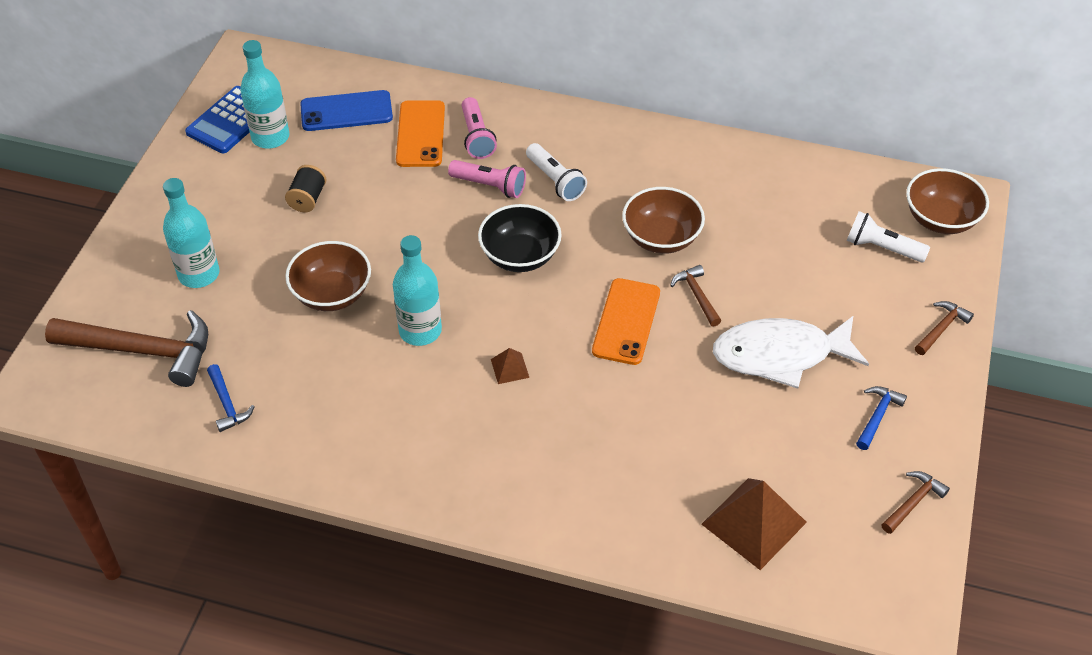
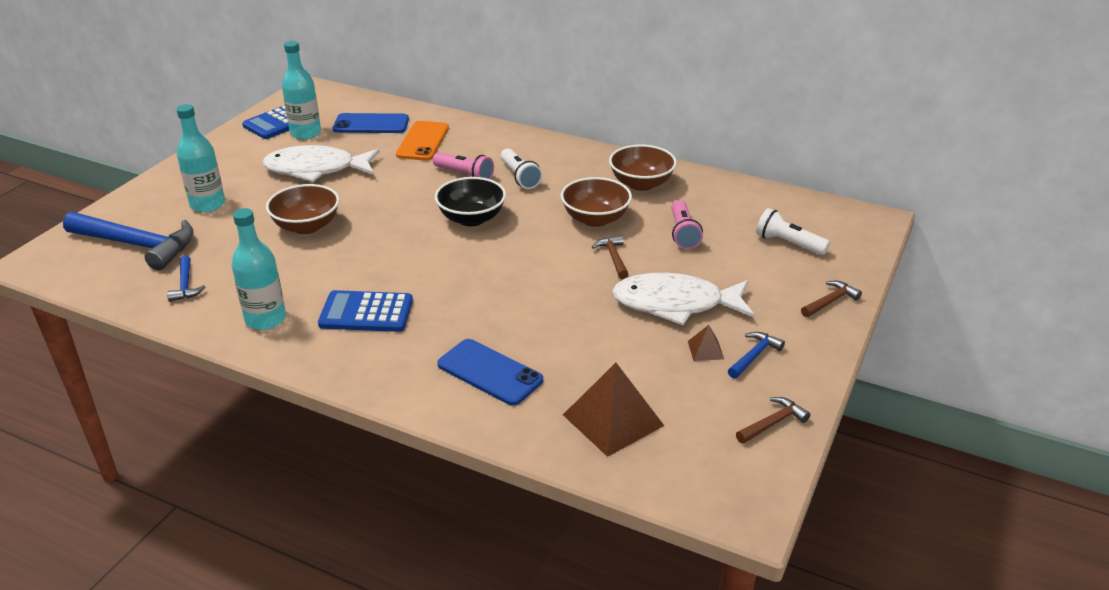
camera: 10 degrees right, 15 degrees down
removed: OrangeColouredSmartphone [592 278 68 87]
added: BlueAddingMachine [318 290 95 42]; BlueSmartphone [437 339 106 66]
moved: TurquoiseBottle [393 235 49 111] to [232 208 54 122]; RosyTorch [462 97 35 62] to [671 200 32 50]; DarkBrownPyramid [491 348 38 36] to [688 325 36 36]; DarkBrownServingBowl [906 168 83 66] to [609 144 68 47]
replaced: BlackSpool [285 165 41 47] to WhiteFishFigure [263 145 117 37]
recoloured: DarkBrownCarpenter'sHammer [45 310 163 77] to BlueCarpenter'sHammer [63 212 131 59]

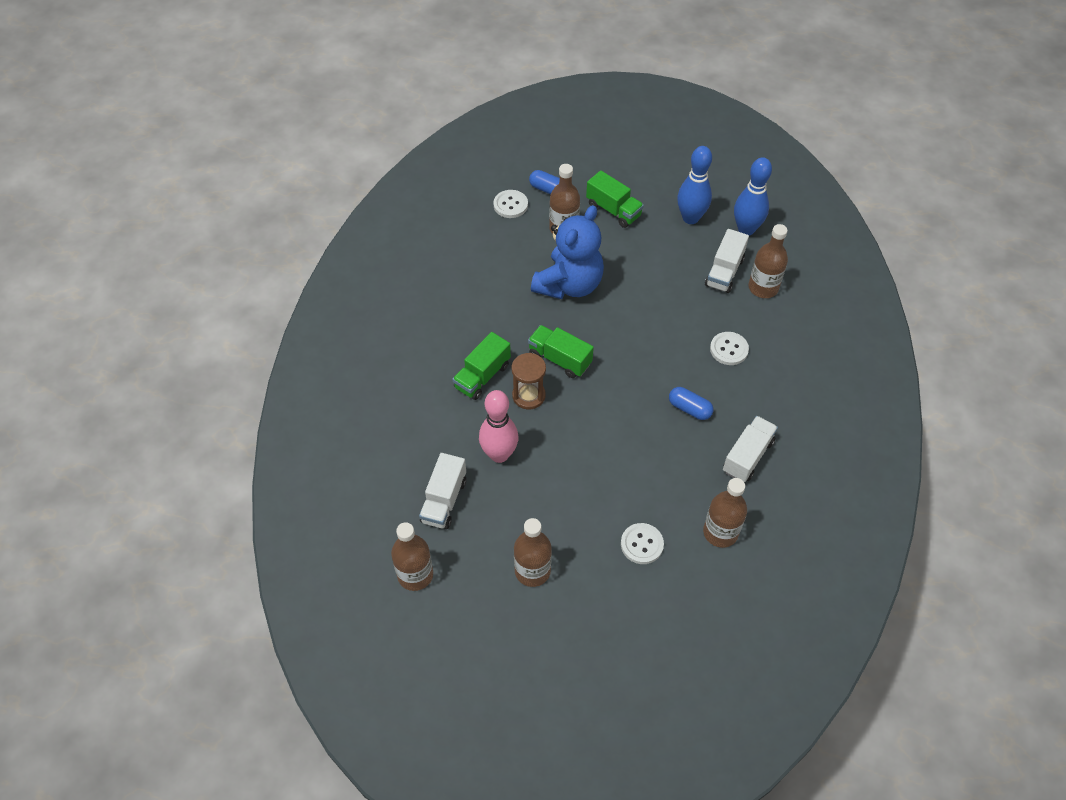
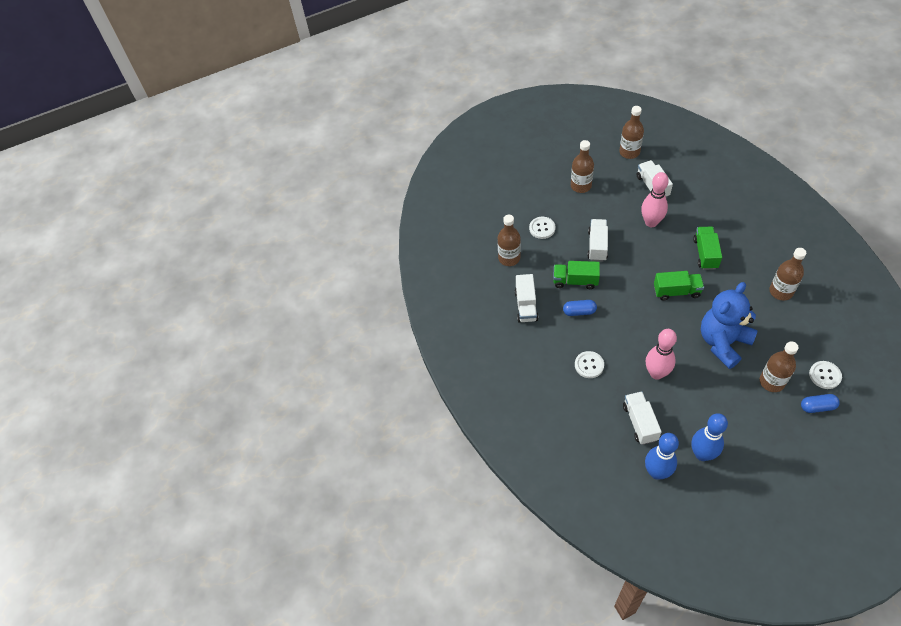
camera: 150 degrees right, 0 degrees up
removed: DarkBrownHourglass [512 353 34 57]
added: WhiteTruck [587 219 21 42]; RosyBowlingPin [646 329 31 51]
moved: EmeraldTruck [586 170 58 58] to [553 261 47 28]; DarkBrownBottle [748 224 40 74] to [769 248 37 52]
turned: BlueStuffedBear [531 205 73 94] = [701 282 57 87] 45 degrees clockwise

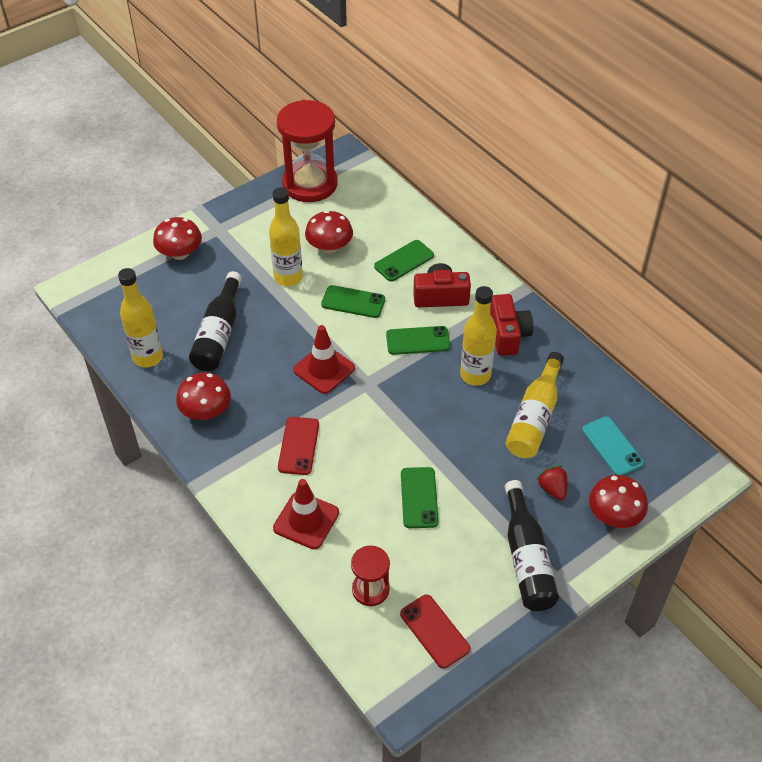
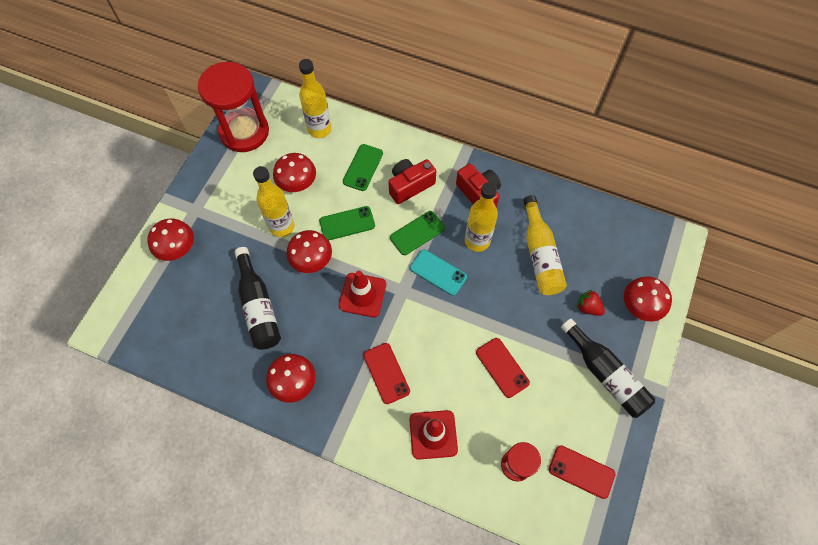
camera: 30 degrees left, 15 degrees up
added: ScarletFungus [286 230 46 43]
moved: YellowBottle [118 268 45 100] to [299 59 32 79]; TurquoiseSmartphone [582 416 62 59] to [410 250 57 46]
recoloured: EmeraldSmartphone [401 467 38 61] to ScarletSmartphone [476 338 54 60]

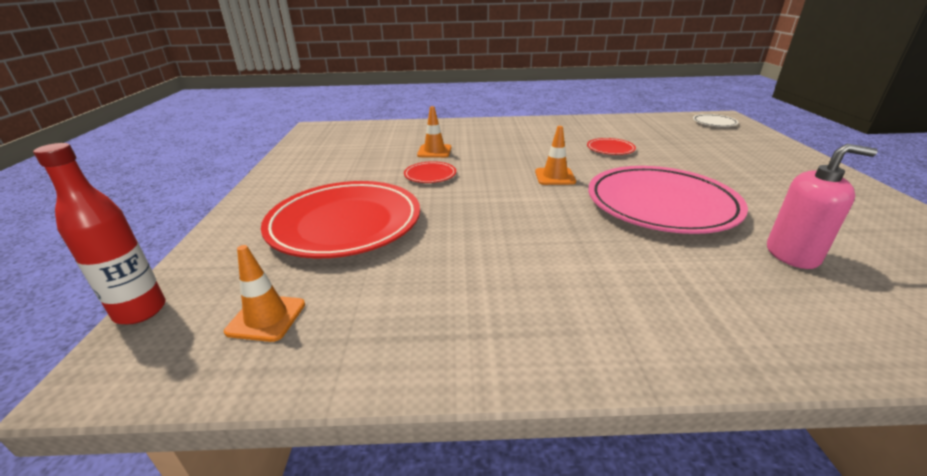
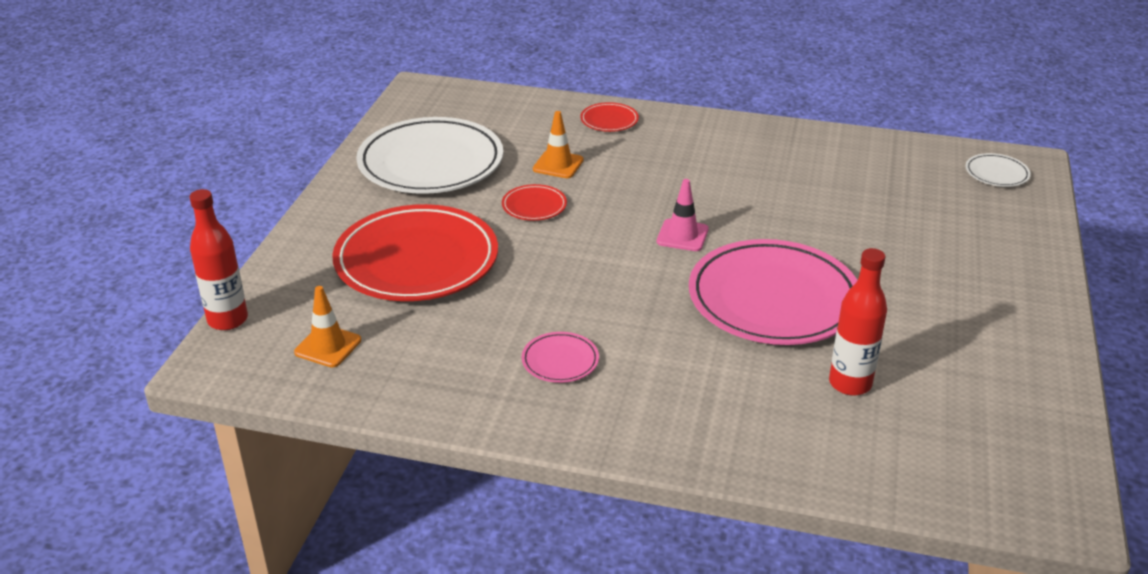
camera: 15 degrees right, 5 degrees up
added: WhiteFlatDish [356 117 147 77]; RosyFlatDish [522 332 77 51]
moved: ScarletFlatDish [587 138 49 17] to [580 102 59 30]
replaced: RosyPumpBottle [767 144 111 125] to ScarletBottle [829 248 58 148]
recoloured: OrangeColouredSafetyCone [535 126 41 59] to RosySafetyCone [657 179 52 72]

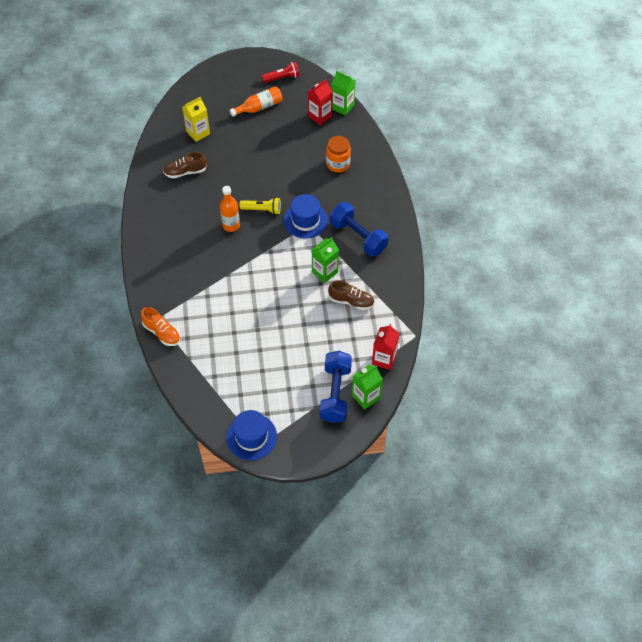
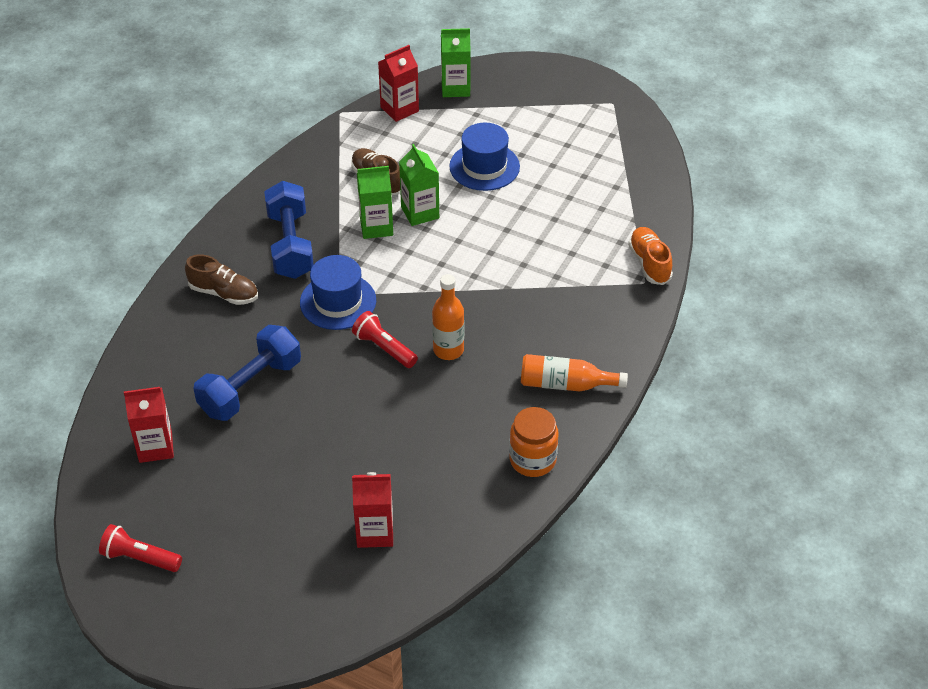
camera: 145 degrees left, 10 degrees down
moved: DarkBrownShoe [163 152 44 27] to [185 254 73 51]; BlueTopHat [226 410 51 50] to [449 123 71 68]; OrangeColouredBottle [230 86 52 31] to [521 354 107 38]; BlueFreeWeight [320 351 32 72] to [193 325 108 96]; OrangeColouredJamJar [326 136 25 37] to [509 407 50 70]; EmeraldJuiceCarton [332 71 23 45] to [399 144 40 82]
recoloured: YellowJuiceCarton [182 96 28 46] to ScarletJuiceCarton [352 472 41 76]; YellowTorch [240 197 41 18] to ScarletTorch [352 311 66 57]

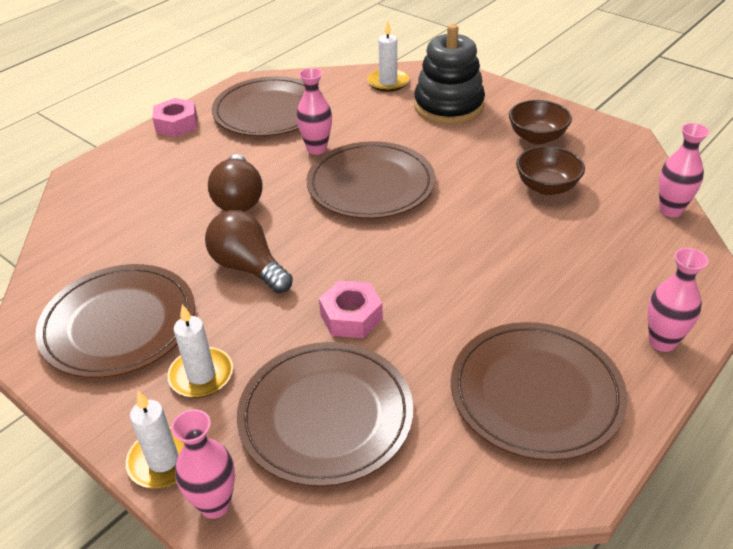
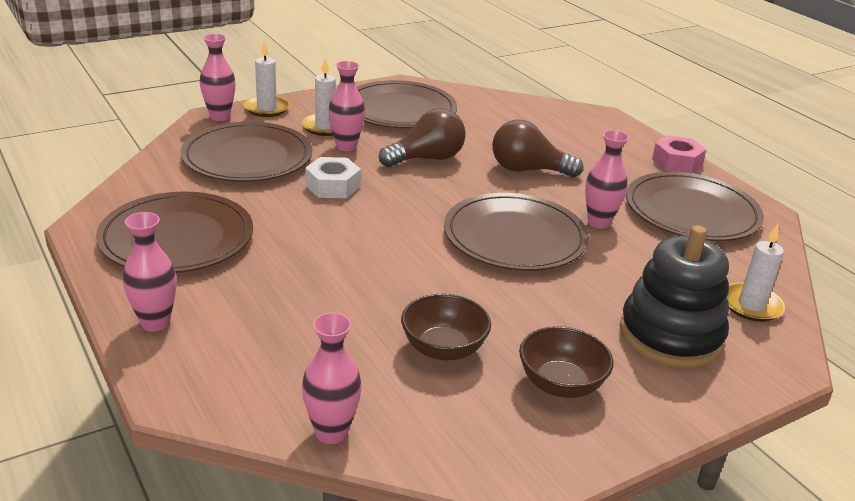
camera: 105 degrees right, 10 degrees down
added: RosyVase [328 61 37 90]
recoloured: RosyHexagonNut [319 281 64 57] to WhiteHexagonNut [305 157 56 41]

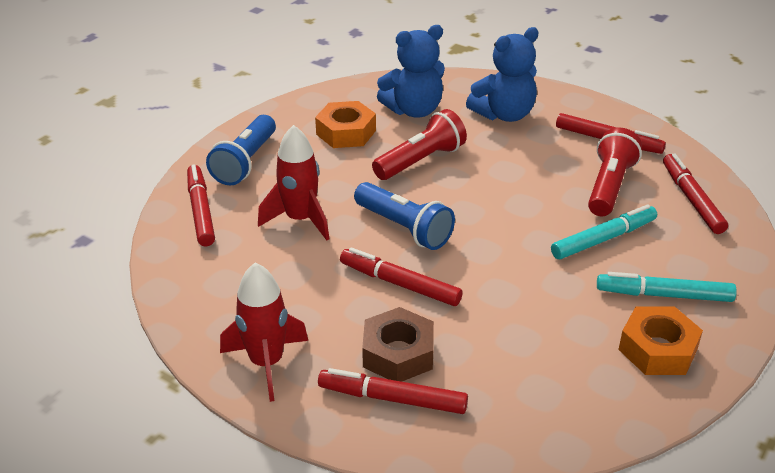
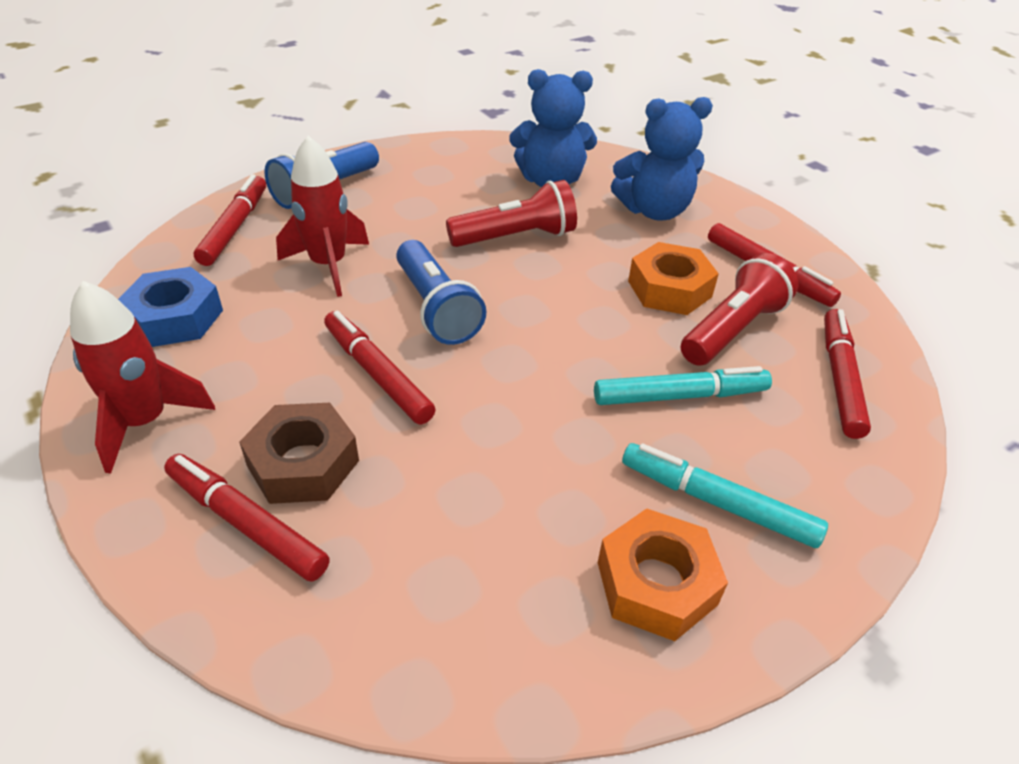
camera: 20 degrees right, 5 degrees up
added: BlueHexagonNut [118 267 105 80]
moved: OrangeColouredHexagonNut [315 101 61 47] to [628 242 91 73]

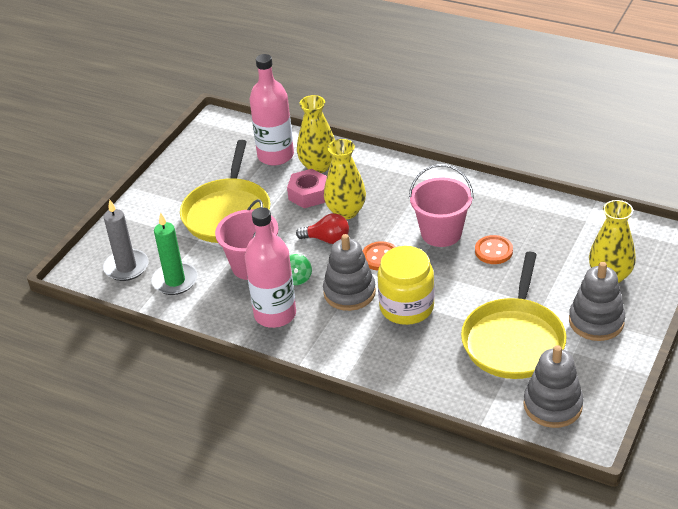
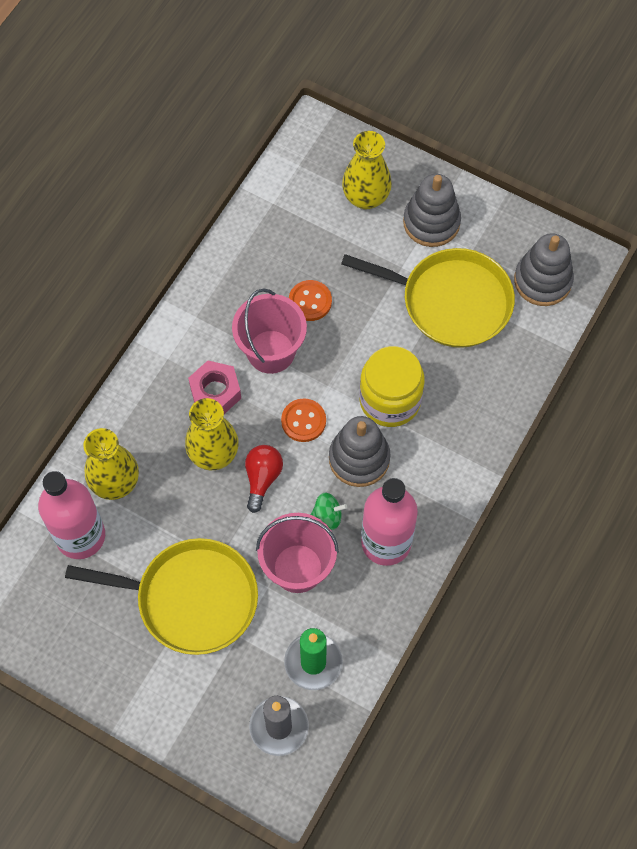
camera: 90 degrees left, 25 degrees up
moved: RosyHexagonNut [287 169 40 39] to [188 361 53 53]

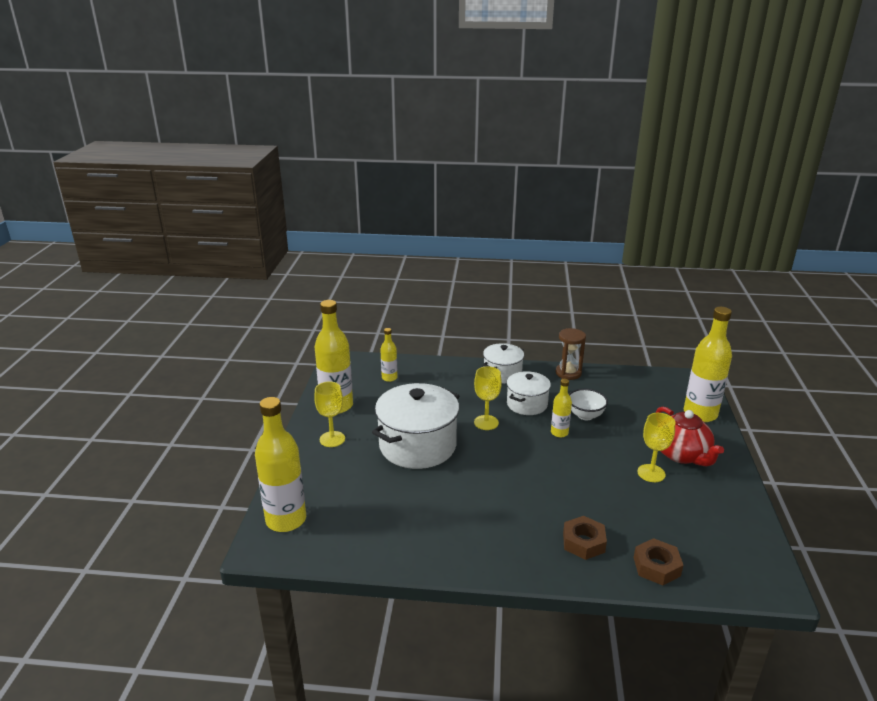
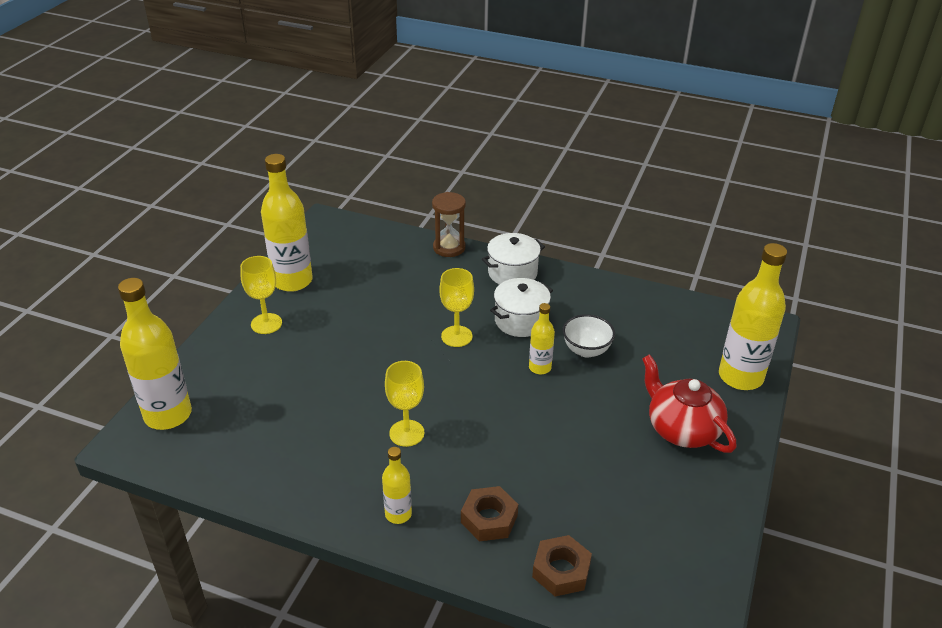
camera: 15 degrees right, 10 degrees up
removed: WhiteStockpot [372 383 87 86]
moved: YellowBottle [380 328 17 54] to [382 447 30 77]; DarkBrownHourglass [555 328 31 52] to [432 192 34 65]; YellowGoblet [637 413 38 69] to [385 361 39 86]
turned: ScarletTeapot [656 407 68 59] = [642 354 94 99] 150 degrees clockwise

